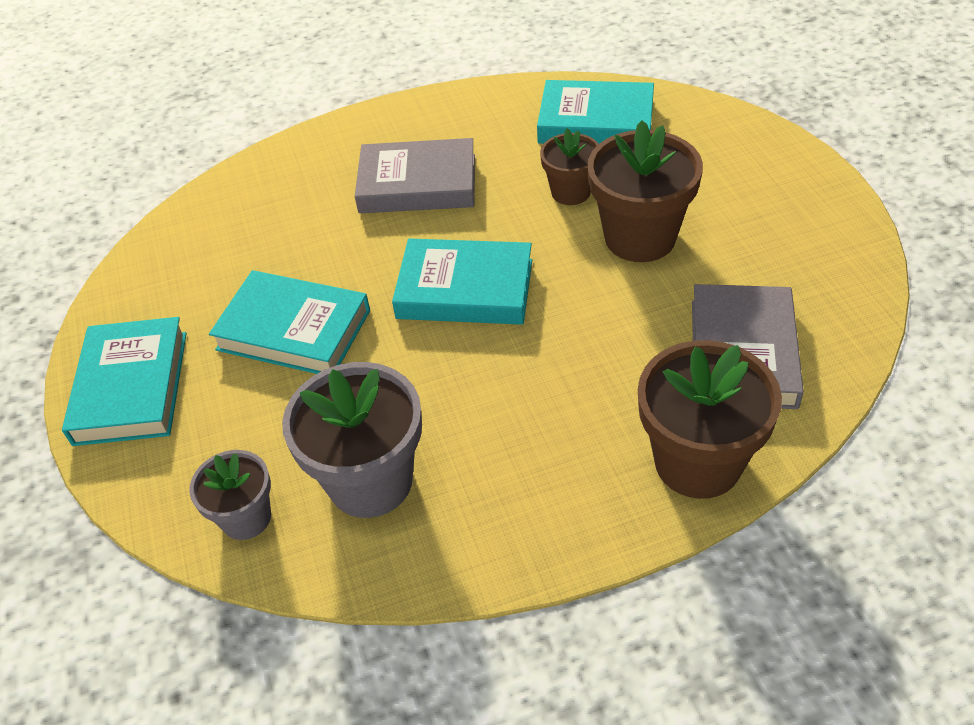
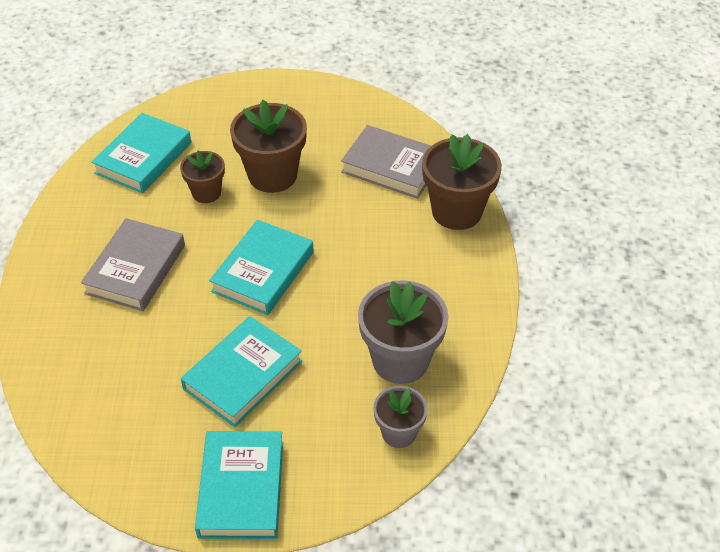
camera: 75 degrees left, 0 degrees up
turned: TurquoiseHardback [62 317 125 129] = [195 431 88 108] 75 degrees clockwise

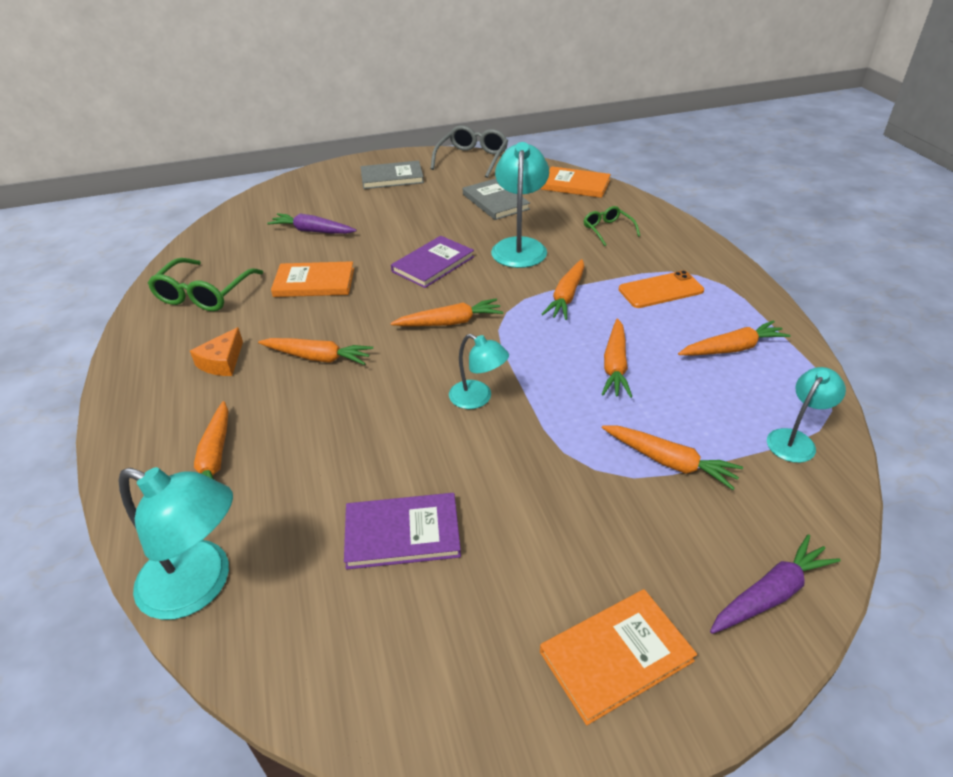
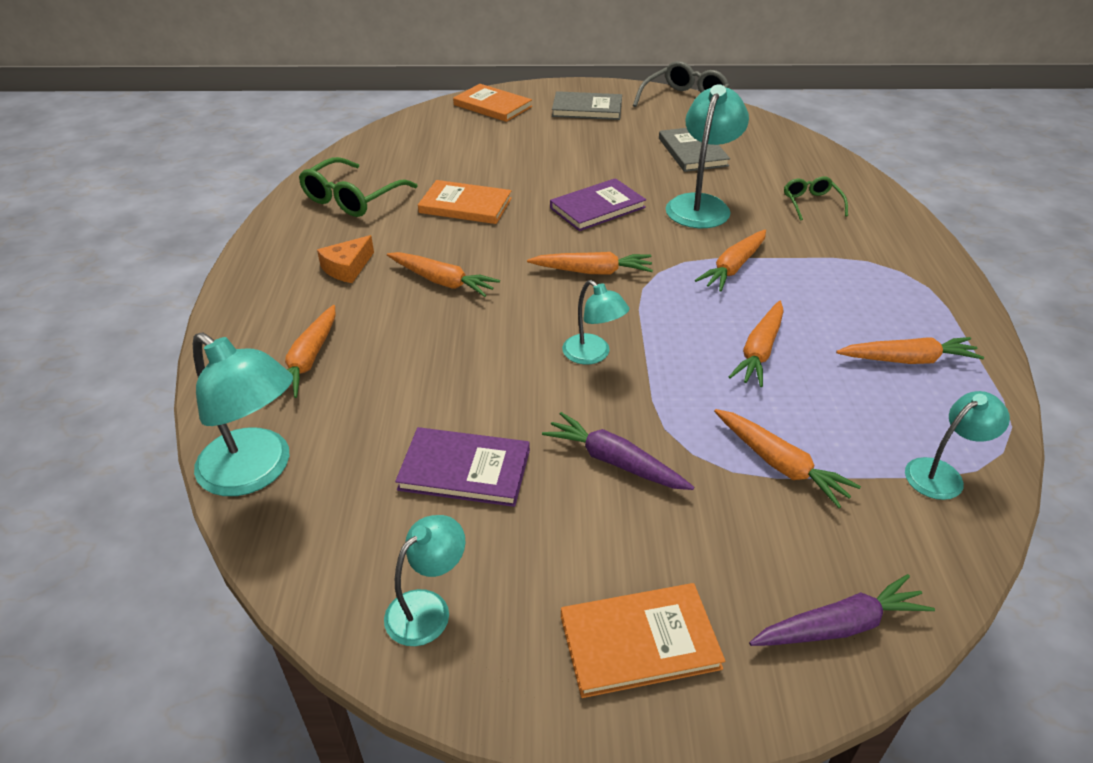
camera: 15 degrees right, 0 degrees up
removed: OrangeColouredSmartphone [619 270 85 38]
added: TurquoiseDeskLamp [384 515 82 131]
moved: RoyalPurpleRootVegetable [267 213 90 21] to [542 412 152 78]; OrangeColouredHardback [541 166 70 32] to [453 84 79 38]

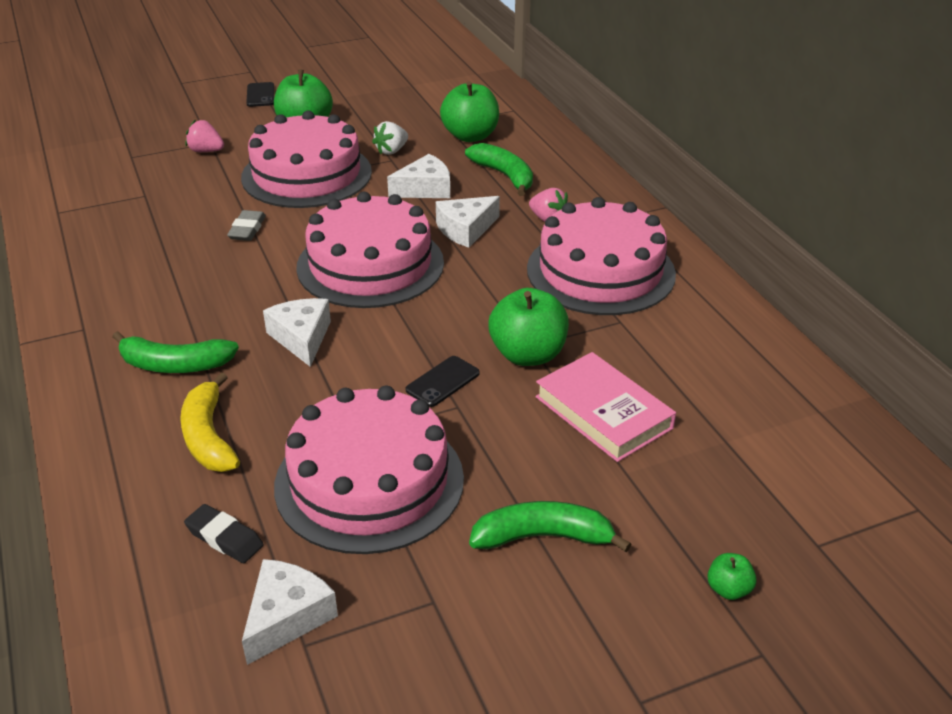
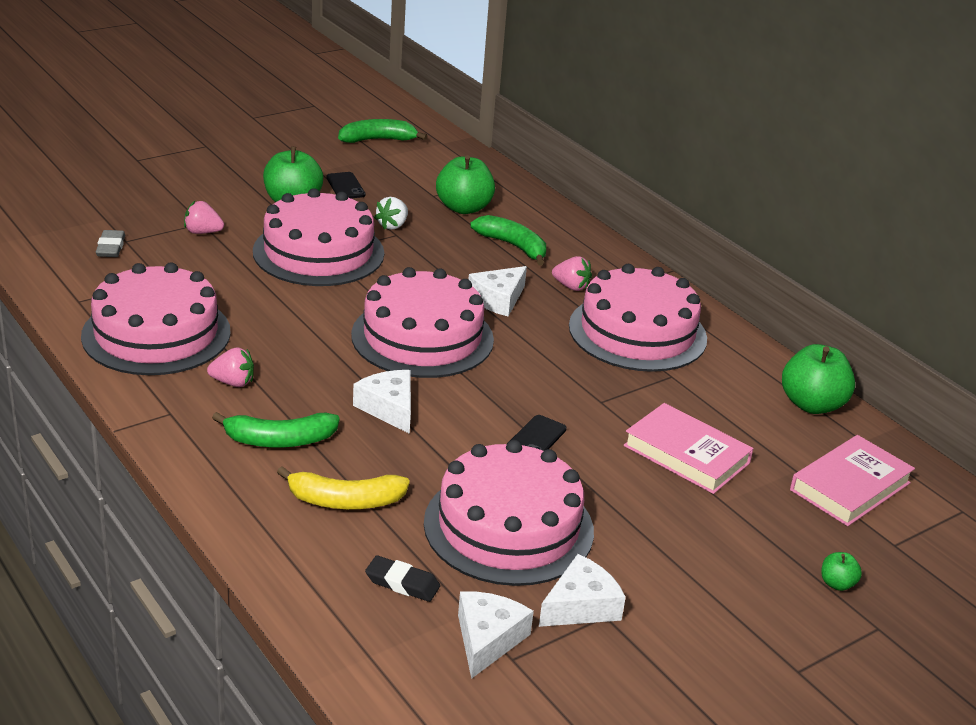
camera: 15 degrees left, 5 degrees down
added: RosyLayerCake [81 263 150 112]; RosyToyStrawberry [207 347 47 40]; RosyHardback [790 435 125 91]
moved: AshGreyGumEraser [227 210 39 31] to [96 230 29 27]; BlackSmartphone [246 82 28 25] to [326 172 39 26]; WhitePieceOfCheese [387 154 63 44] to [539 554 87 73]; EmeraldToyBanana [469 501 162 51] to [338 119 89 24]; EmeraldToyApple [488 288 81 78] to [782 344 73 70]
turned: YellowToyBanana [180 372 60 100] = [277 466 133 43] 60 degrees counterclockwise

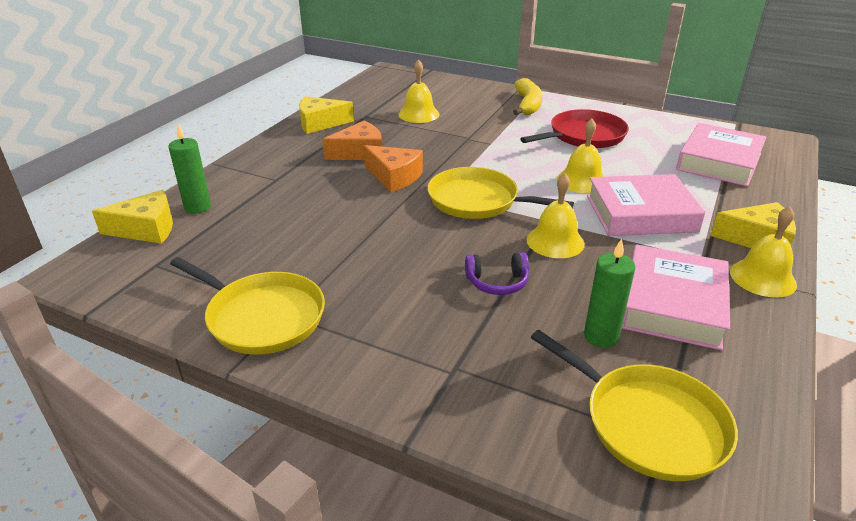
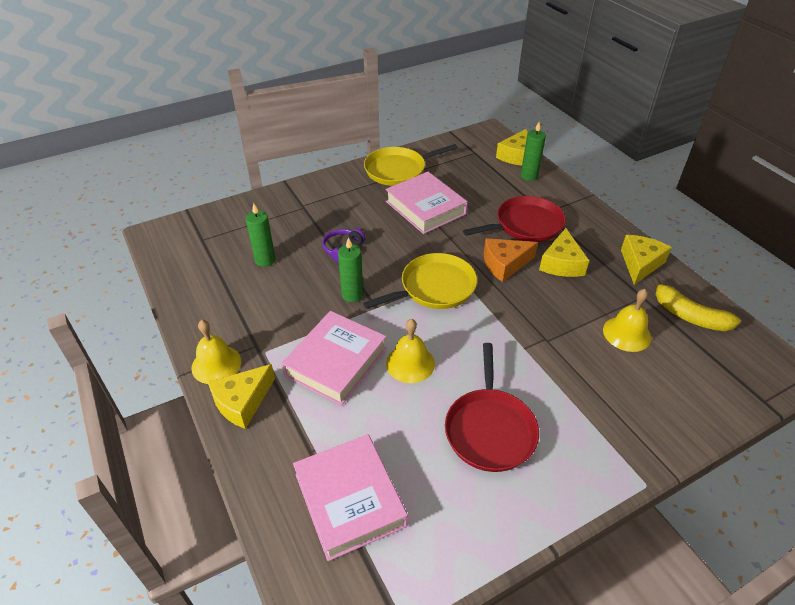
camera: 125 degrees right, 10 degrees up
removed: YellowFryingPan [531 330 207 151]
added: ScarletFryingPan [463 196 103 46]
moved: YellowToyBanana [513 78 29 37] to [652 278 89 53]; RosyHardback [622 245 108 105] to [386 172 82 62]
replaced: YellowHandBell [527 173 58 85] to EmeraldCandle [338 237 25 65]
recoloured: OrangeColouredPieceOfCheese [322 121 60 39] to YellowPieceOfCheese [539 228 50 49]

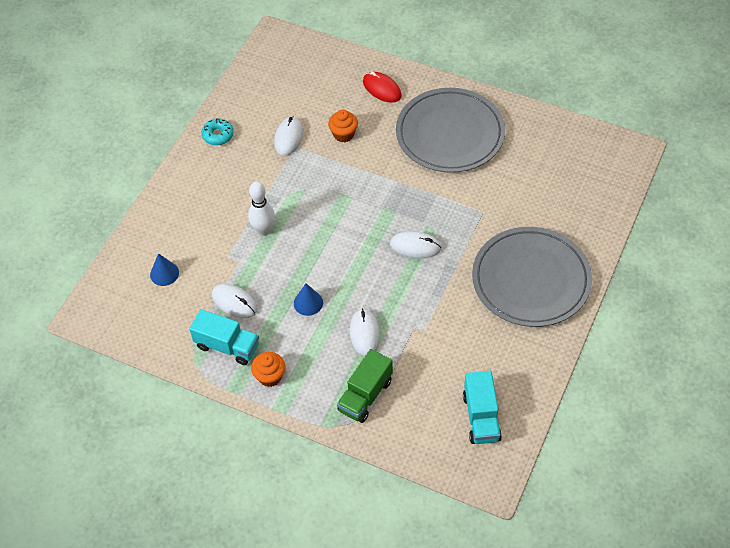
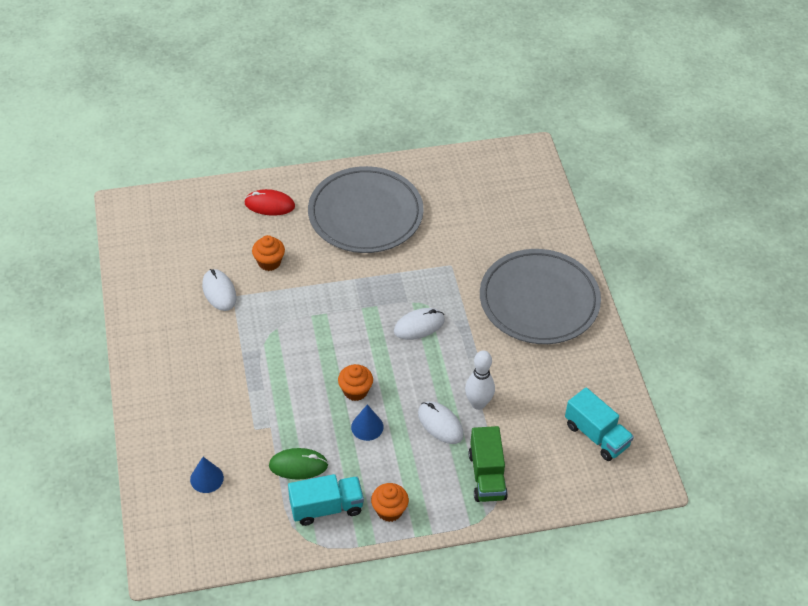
camera: 40 degrees left, 5 degrees down
removed: TurquoiseDonut [201 118 33 27]
added: OrangeColouredFairyCake [338 364 35 37]
moved: WhiteBowlingPin [248 181 27 55] to [465 350 30 60]
recoloured: WhiteMouse [212 284 45 34] to EmeraldMouse [269 448 59 31]

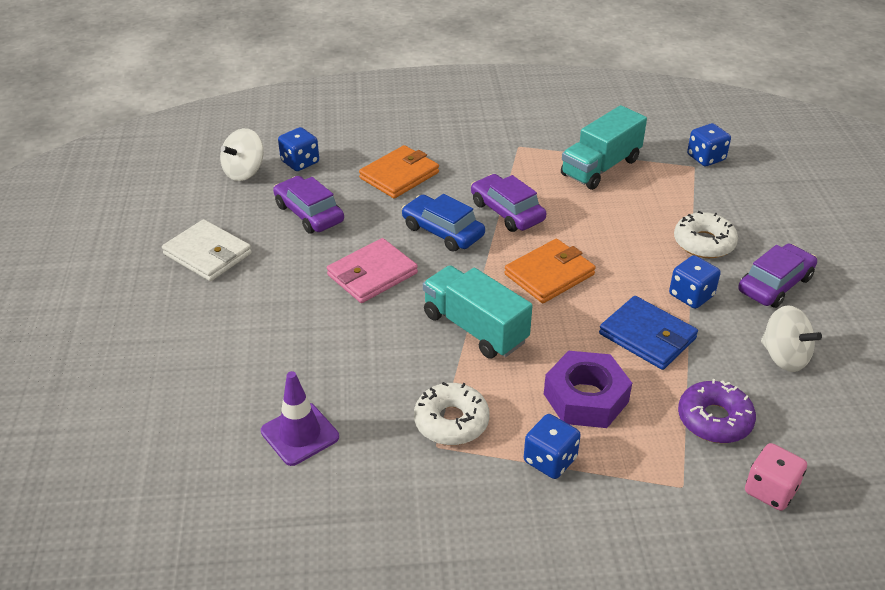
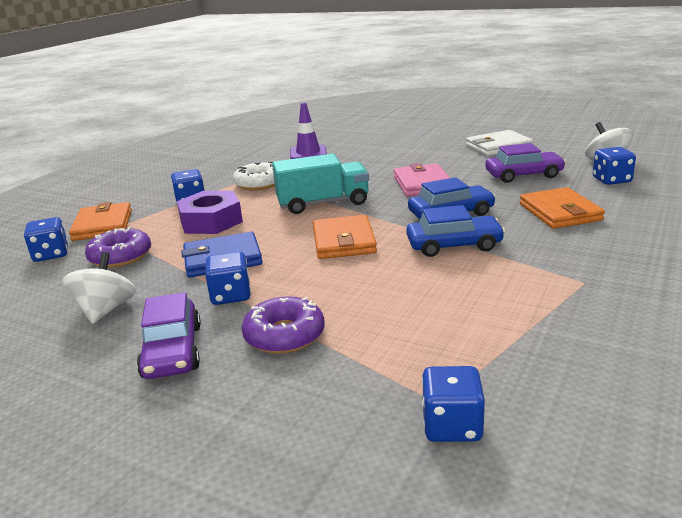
camera: 125 degrees right, 15 degrees down
removed: TurquoiseTruck [561 105 86 85]
added: OrangeColouredBillfold [69 202 63 39]
recoloured: RoyalPurpleToyCar [471 174 75 58] to BlueToyCar [406 205 99 52]; WhiteDonut [674 211 64 47] to RoyalPurpleDonut [242 296 83 58]; RosyGameDie [745 443 62 68] to BlueGameDie [24 217 44 45]
turned: WhiteToyTop [761 305 61 67] = [62 252 74 72] 105 degrees clockwise

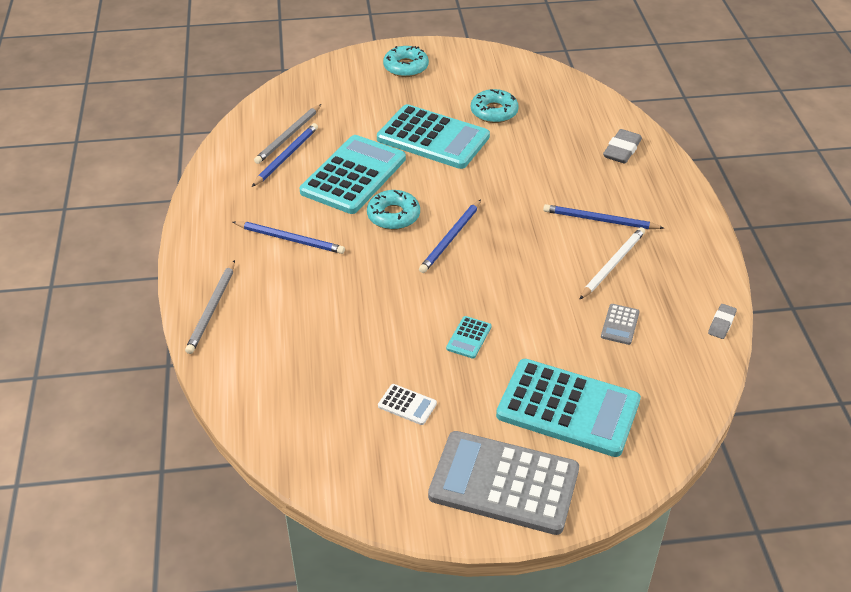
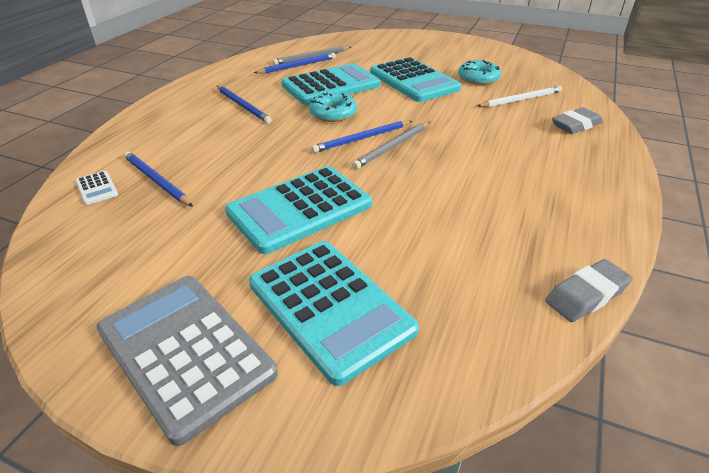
camera: 30 degrees right, 5 degrees down
removed: TurquoiseDonut [383 46 46 31]; AshGreyAddingMachine [601 304 39 41]
moved: AshGreyWoodenPencil [185 260 50 94] to [352 122 78 47]; WhiteAddingMachine [378 384 59 41] to [75 171 43 34]; BlueWoodenPencil [543 204 121 25] to [124 151 69 56]; WhiteWoodenPencil [579 227 66 73] to [478 86 84 21]
resized: TurquoiseAddingMachine [446 316 46 43] = [225 166 147 88] x2.47; AshGreyGumEraser [708 304 29 35] = [545 259 88 63] x1.62

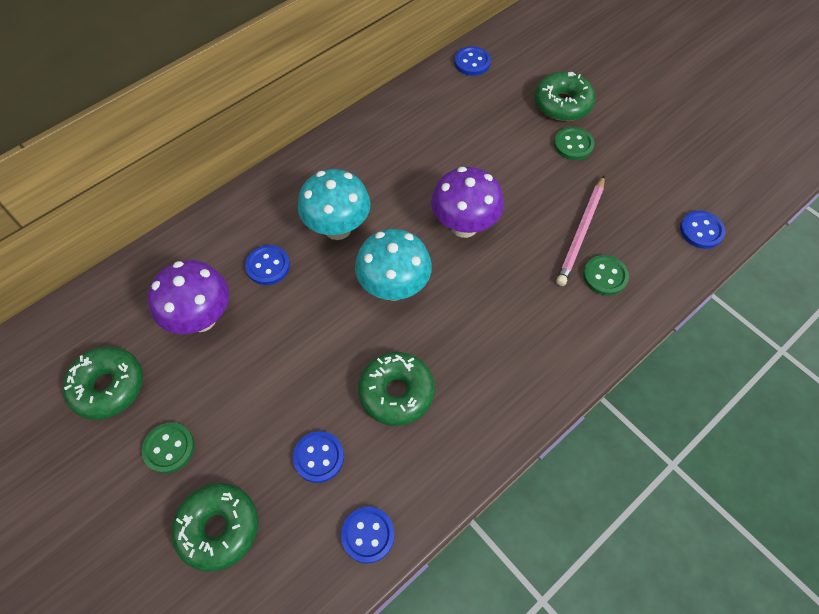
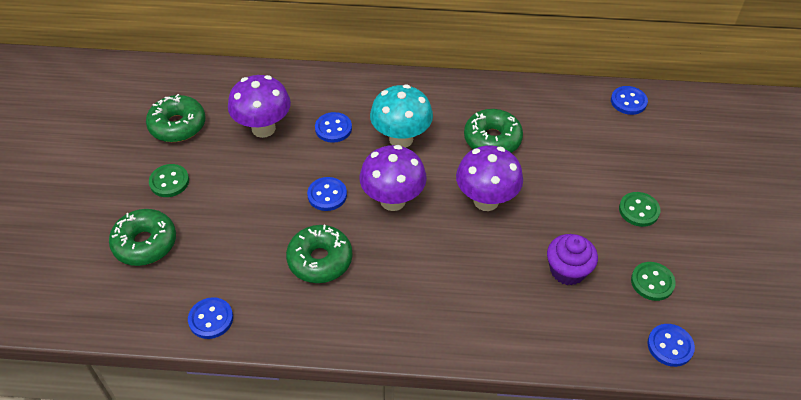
camera: 45 degrees right, 10 degrees down
moved: BlueSewingButton [293 431 51 52] to [307 177 40 34]; EmeraldDonut [535 71 60 50] to [464 109 59 44]; EmeraldSewingButton [583 255 46 41] to [631 262 45 39]
replaced: RosyWoodenPencil [556 175 49 111] to RoyalPurpleFairyCake [547 234 51 52]
recoloured: TurquoiseFungus [355 229 77 72] to RoyalPurpleFungus [359 145 68 66]

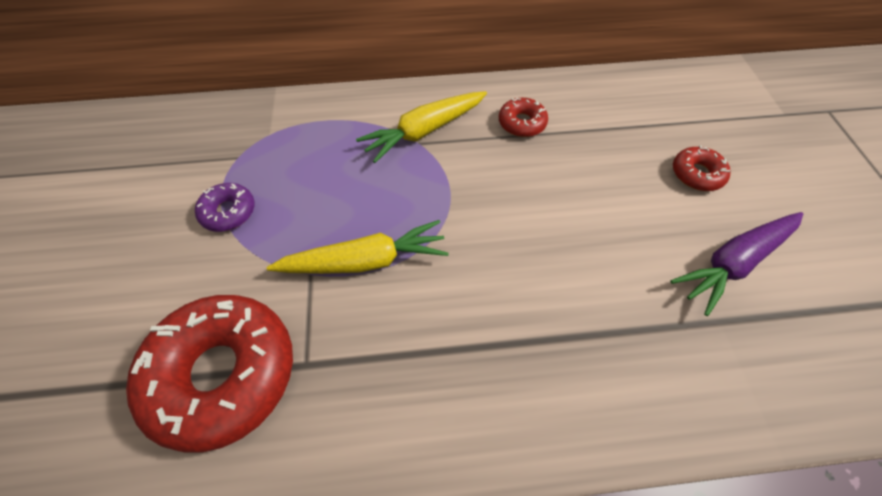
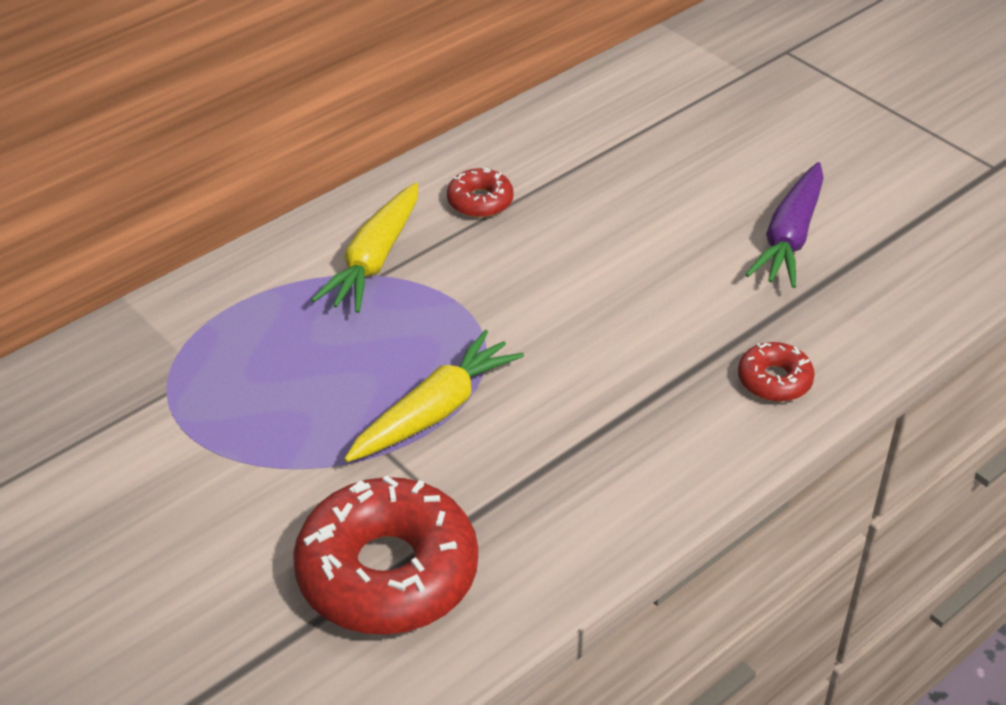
camera: 35 degrees left, 15 degrees down
removed: RoyalPurpleDonut [195 183 60 49]
moved: ScarletDonut [673 145 58 46] to [738 342 77 60]

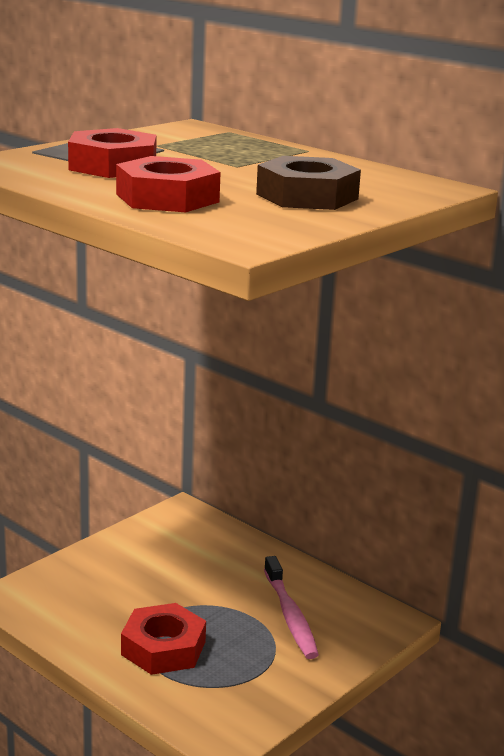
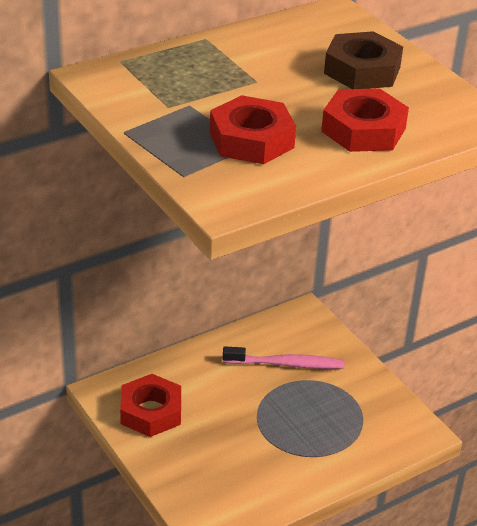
camera: 75 degrees left, 15 degrees up
moved: ScarletHexagonNut [121 603 85 72] to [120 374 61 63]

